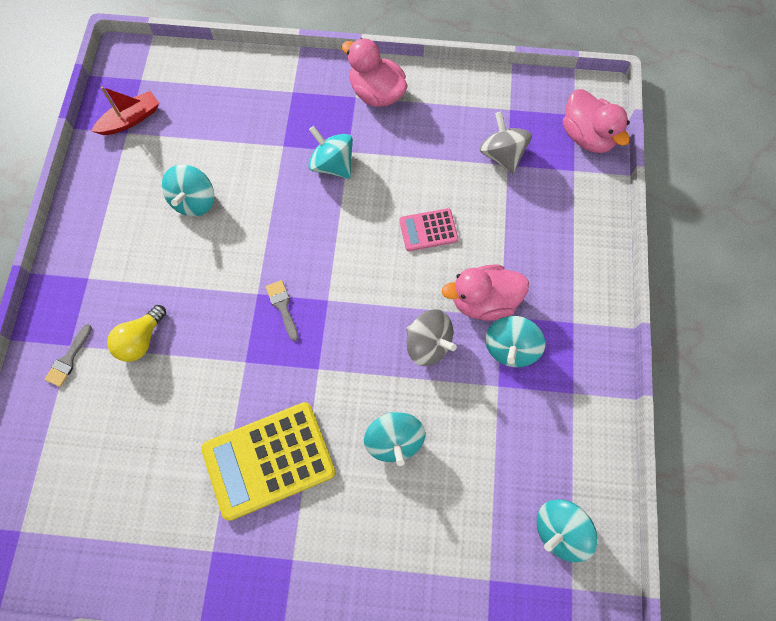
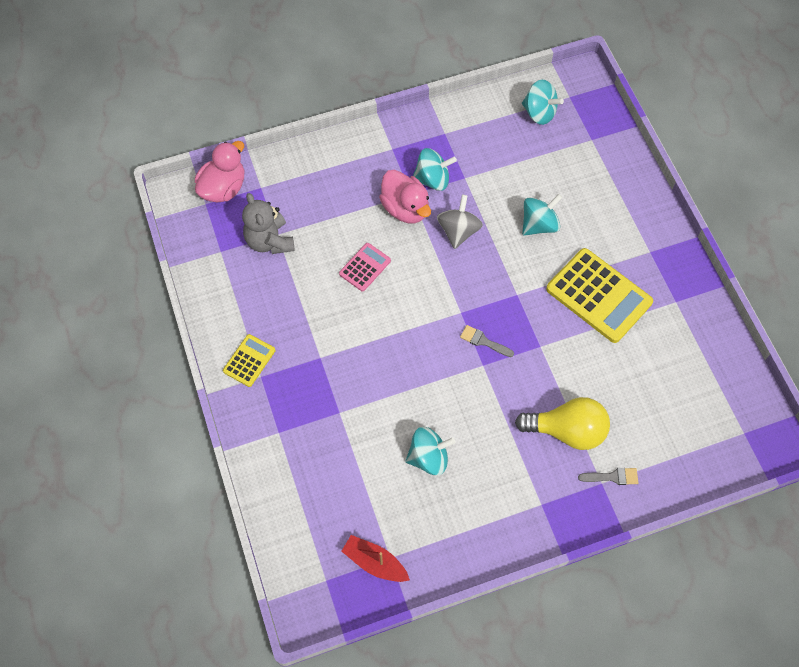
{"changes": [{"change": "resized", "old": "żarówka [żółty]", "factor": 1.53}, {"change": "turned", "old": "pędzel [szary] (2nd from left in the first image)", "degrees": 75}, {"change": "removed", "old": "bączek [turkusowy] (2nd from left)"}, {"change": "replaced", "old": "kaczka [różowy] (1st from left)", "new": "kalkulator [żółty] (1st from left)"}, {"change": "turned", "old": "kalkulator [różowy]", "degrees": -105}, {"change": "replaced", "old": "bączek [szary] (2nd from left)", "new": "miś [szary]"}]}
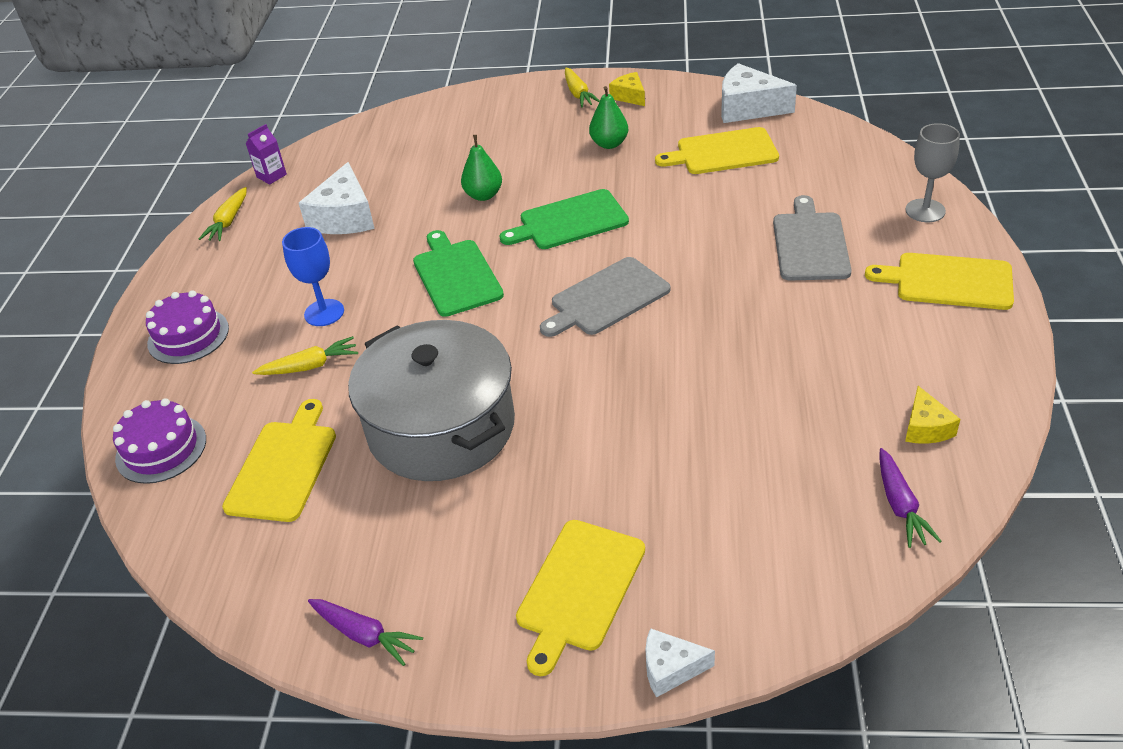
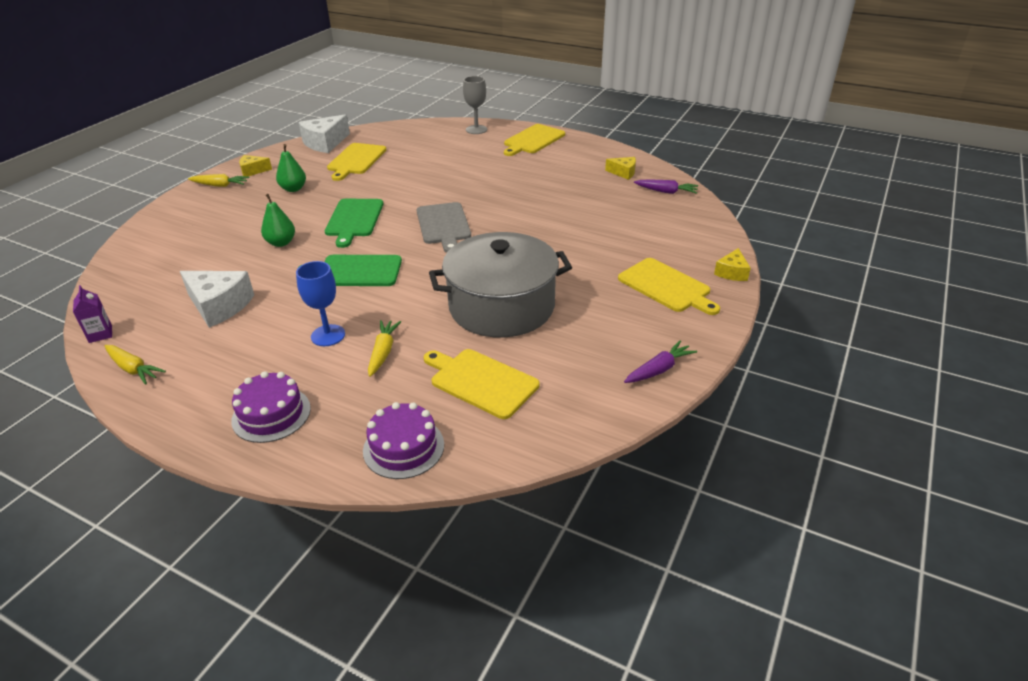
{"changes": [{"change": "recoloured", "old": "ser [biały] (2nd from left)", "new": "ser [żółty] (3rd from left)"}, {"change": "removed", "old": "deska do krojenia [szary] (2nd from left)"}]}
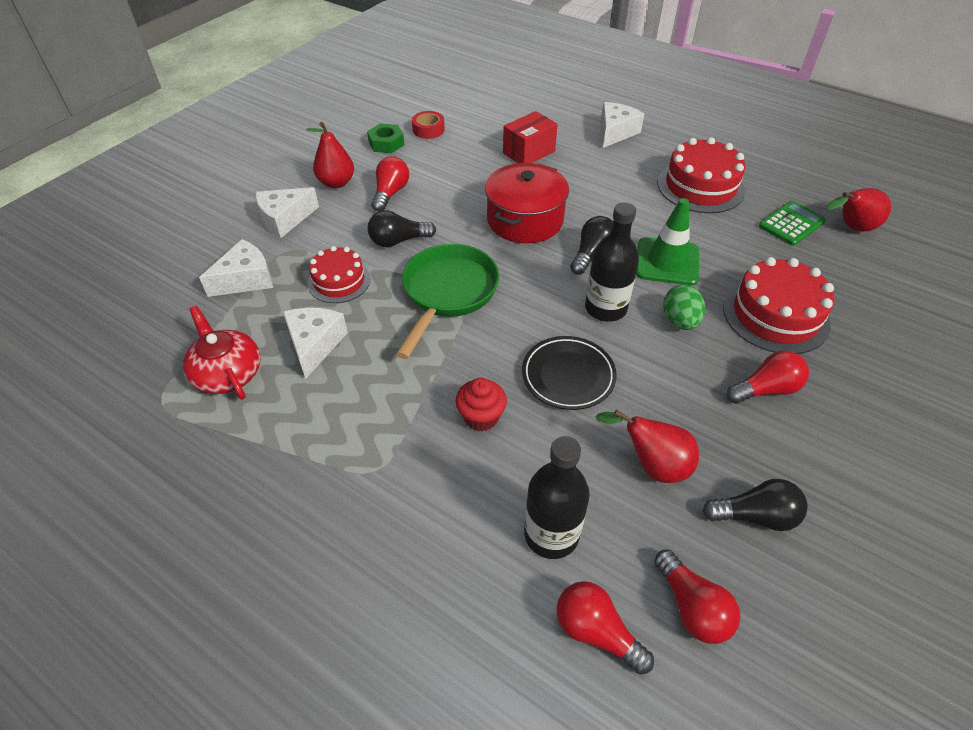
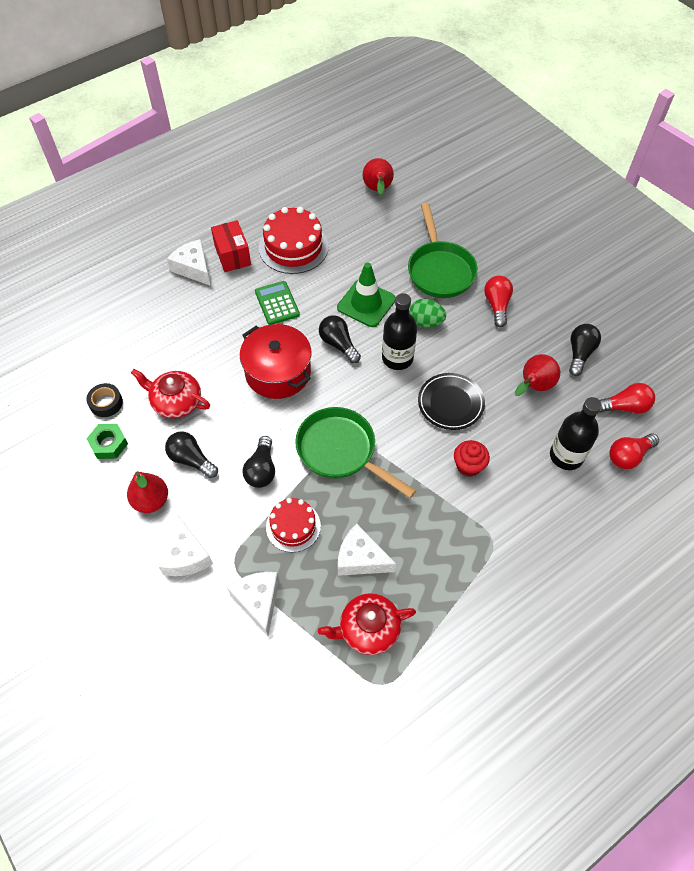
{"changes": [{"change": "recoloured", "old": "żarówka [czerwony] (1st from left)", "new": "żarówka [czarny] (1st from left)"}, {"change": "recoloured", "old": "taśma klejąca [czerwony]", "new": "taśma klejąca [czarny]"}, {"change": "moved", "old": "pudełko [czerwony]"}, {"change": "replaced", "old": "tort [czerwony] (3rd from left)", "new": "patelnia [zielony] (2nd from left)"}, {"change": "moved", "old": "kalkulator [zielony]"}, {"change": "added", "new": "imbryk [czerwony] (1st from left)"}]}
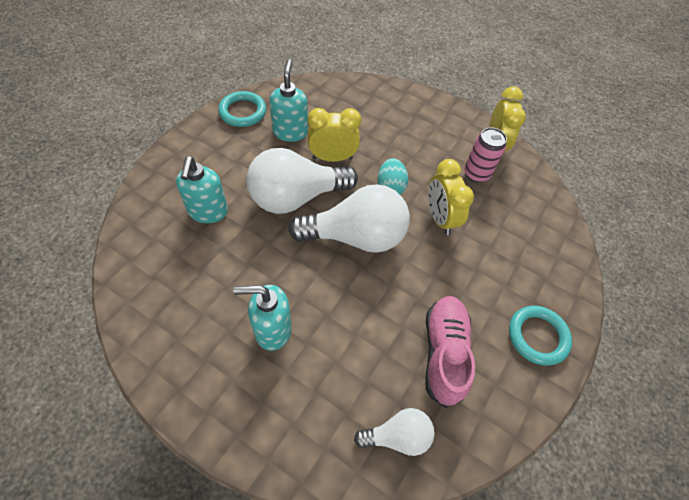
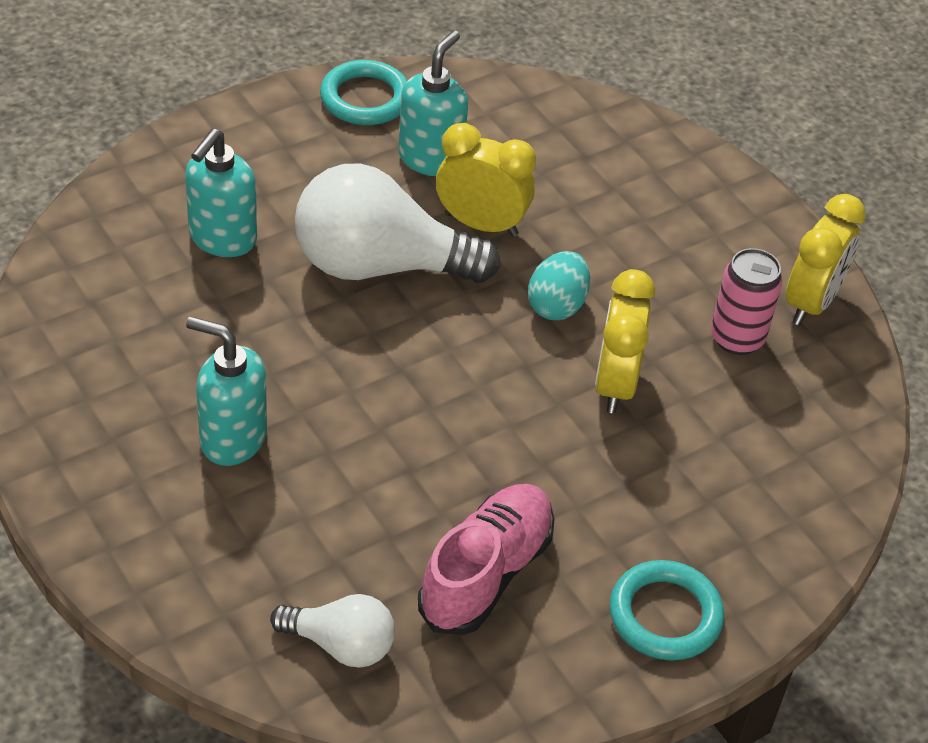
{"changes": [{"change": "removed", "old": "żarówka [biały] (2nd from left)"}]}
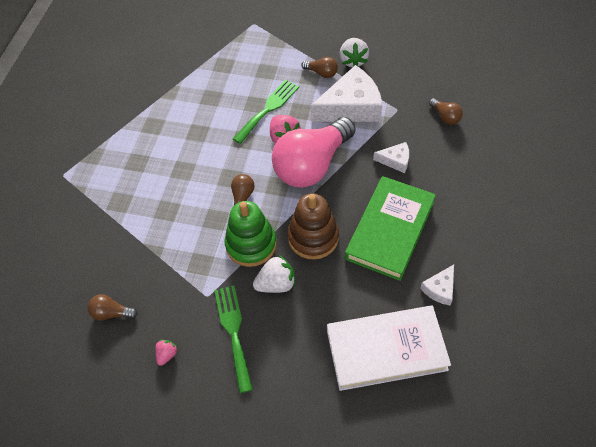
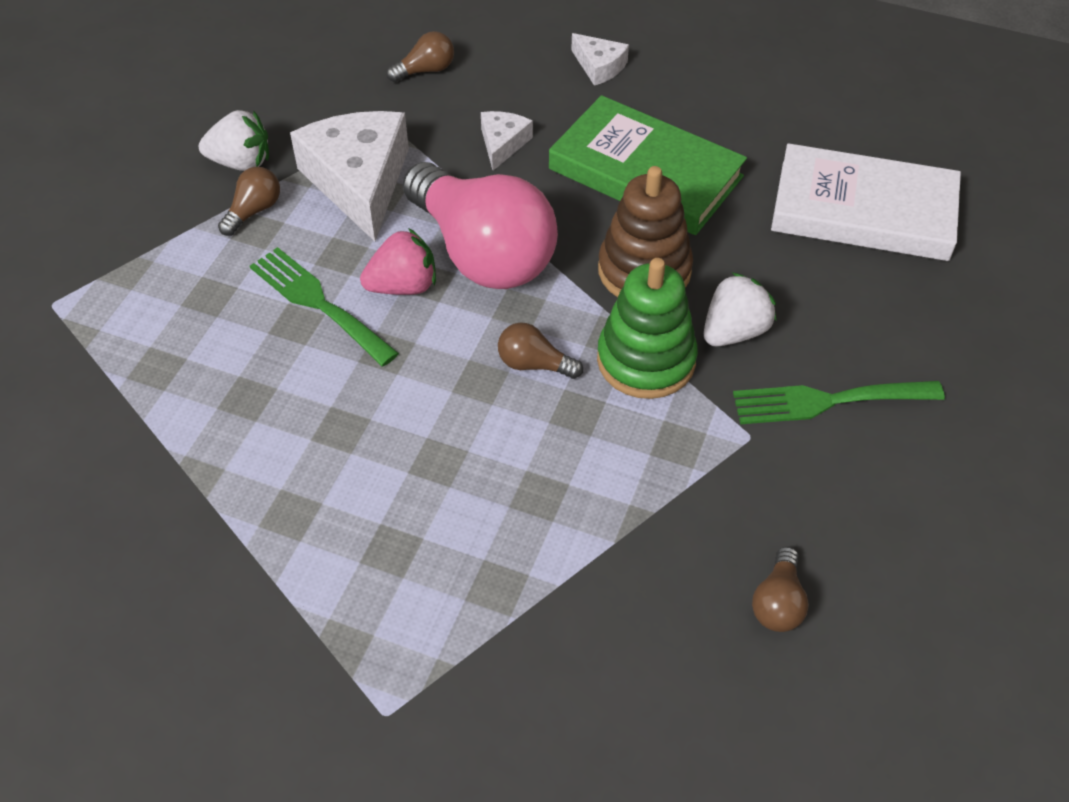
{"changes": [{"change": "removed", "old": "truskawka [różowy] (1st from left)"}, {"change": "turned", "old": "truskawka [biały] (1st from left in the first image)", "degrees": 60}, {"change": "turned", "old": "książka [biały]", "degrees": -75}, {"change": "moved", "old": "ser [biały] (3rd from left)"}]}
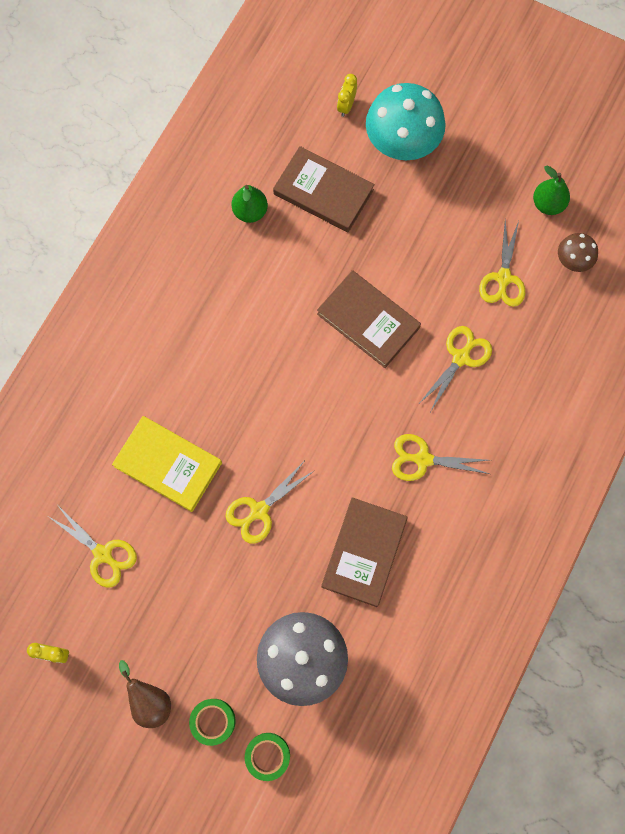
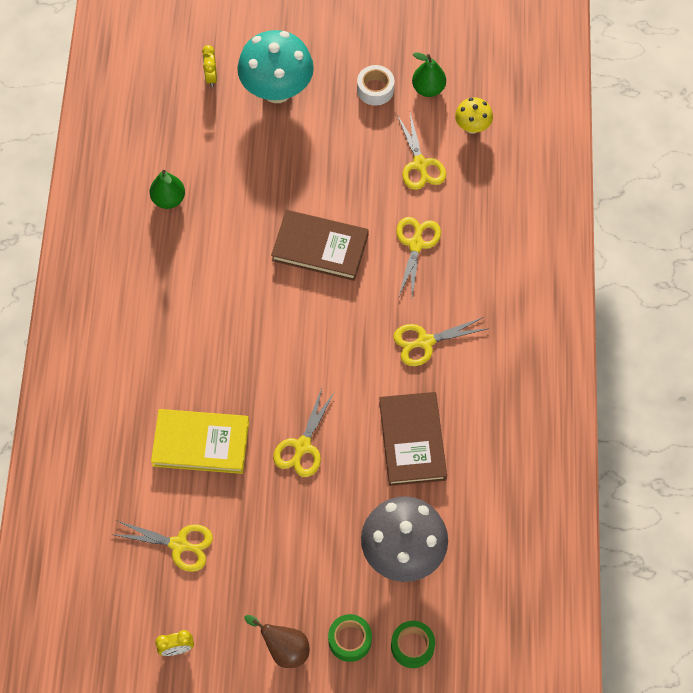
{"changes": [{"change": "removed", "old": "książka [brązowy] (1st from left)"}, {"change": "recoloured", "old": "grzyb [brązowy]", "new": "grzyb [żółty]"}, {"change": "added", "new": "taśma klejąca [biały]"}]}
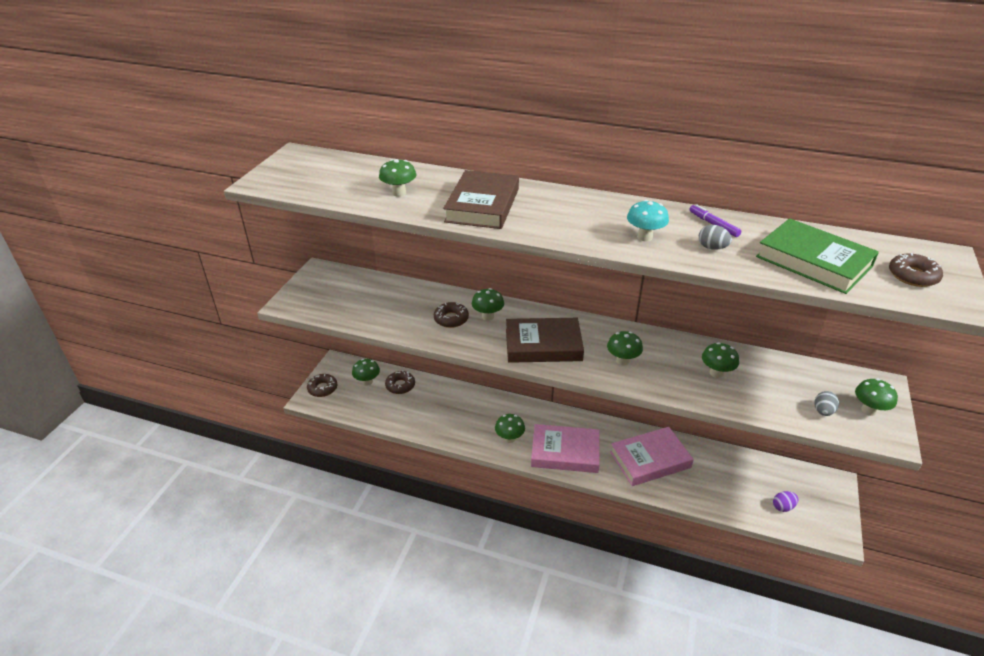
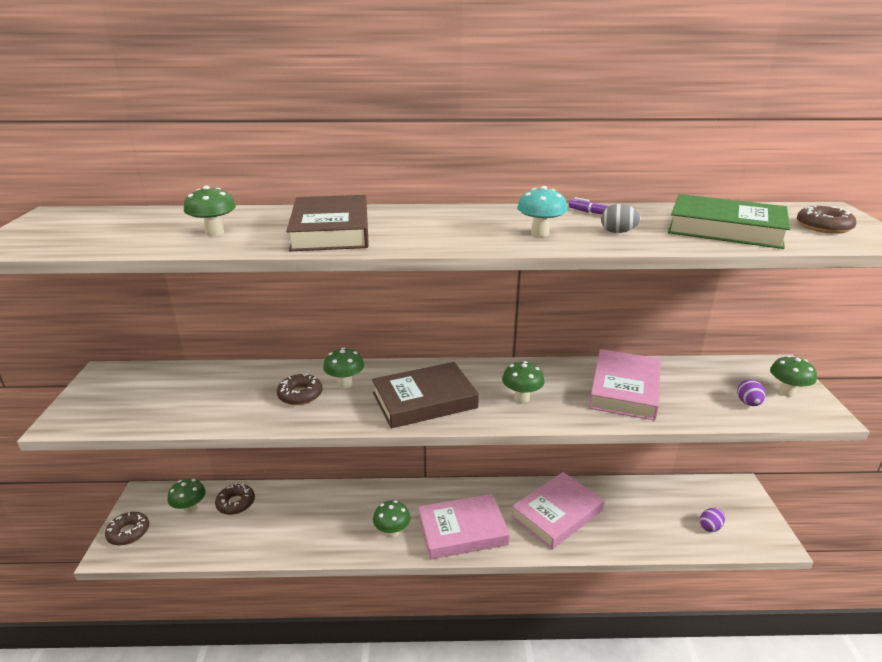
{"changes": [{"change": "replaced", "old": "grzyb [zielony] (6th from left)", "new": "książka [różowy] (3rd from left)"}, {"change": "recoloured", "old": "jajko [szary] (2nd from left)", "new": "jajko [fioletowy] (2nd from left)"}]}
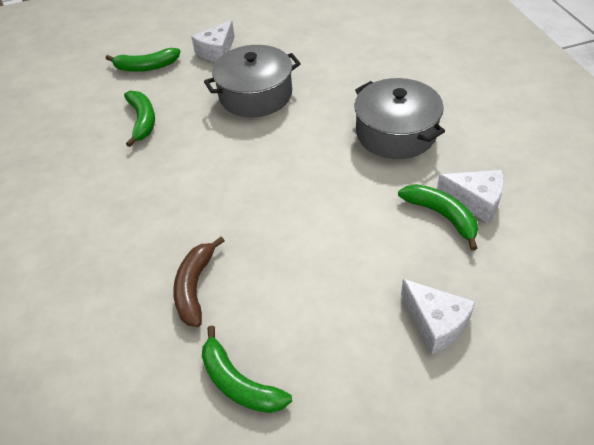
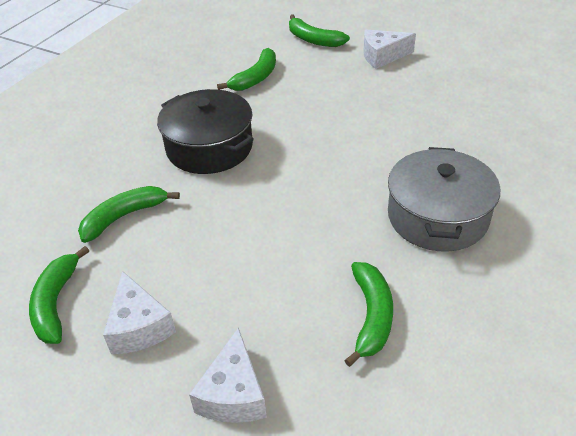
{"changes": [{"change": "recoloured", "old": "banan [brązowy]", "new": "banan [zielony] (2nd from left)"}, {"change": "removed", "old": "garnek [szary] (1st from left)"}, {"change": "moved", "old": "ser [biały] (3rd from left in the first image)", "new": "ser [biały] (1st from left)"}, {"change": "added", "new": "garnek [czarny]"}]}
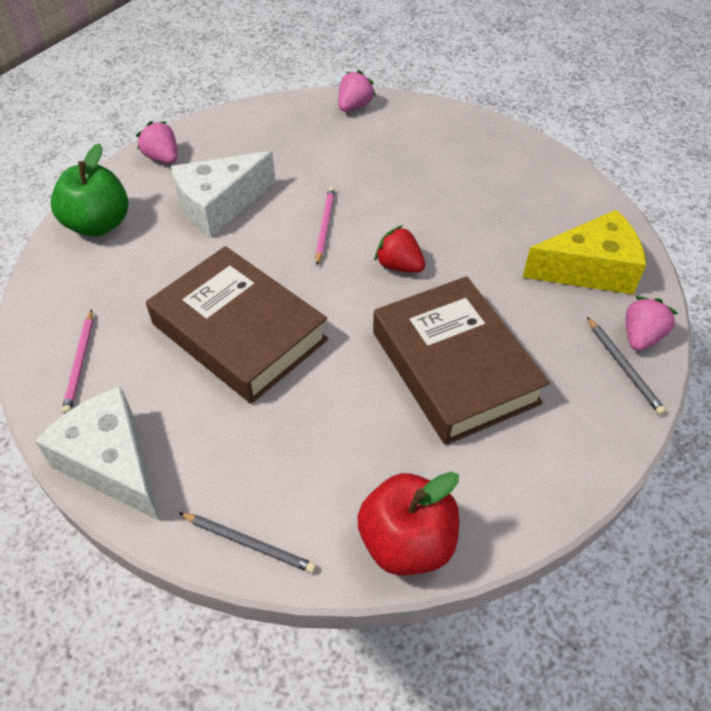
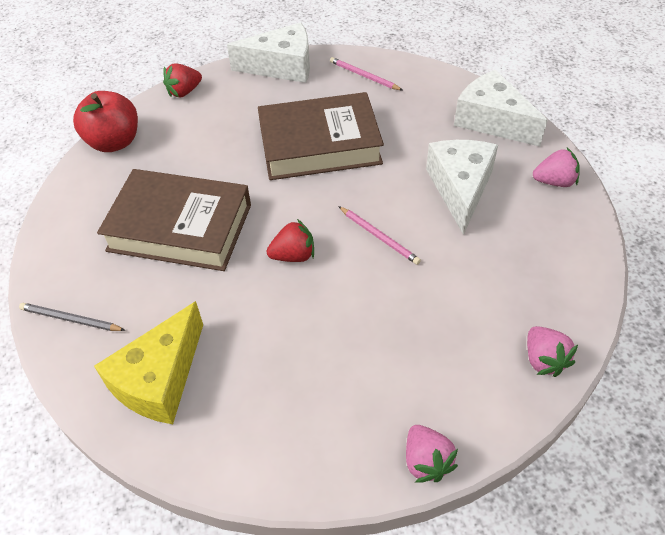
{"changes": [{"change": "replaced", "old": "jabłko [zielony]", "new": "ser [biały] (3rd from left)"}, {"change": "replaced", "old": "ołówek [szary] (1st from left)", "new": "truskawka [czerwony] (1st from left)"}, {"change": "moved", "old": "truskawka [różowy] (3rd from left in the first image)", "new": "truskawka [różowy] (1st from left)"}]}
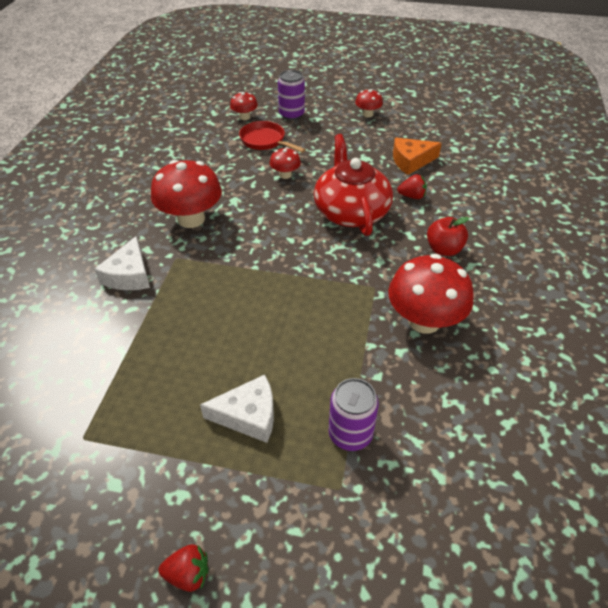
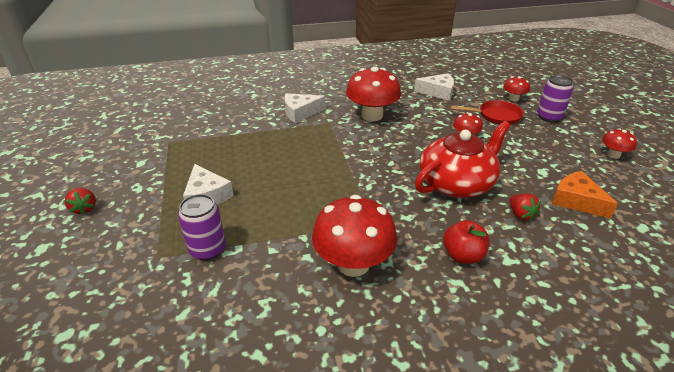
{"changes": [{"change": "turned", "old": "patelnia [czerwony]", "degrees": 75}, {"change": "added", "new": "ser [biały] (3rd from left)"}]}
